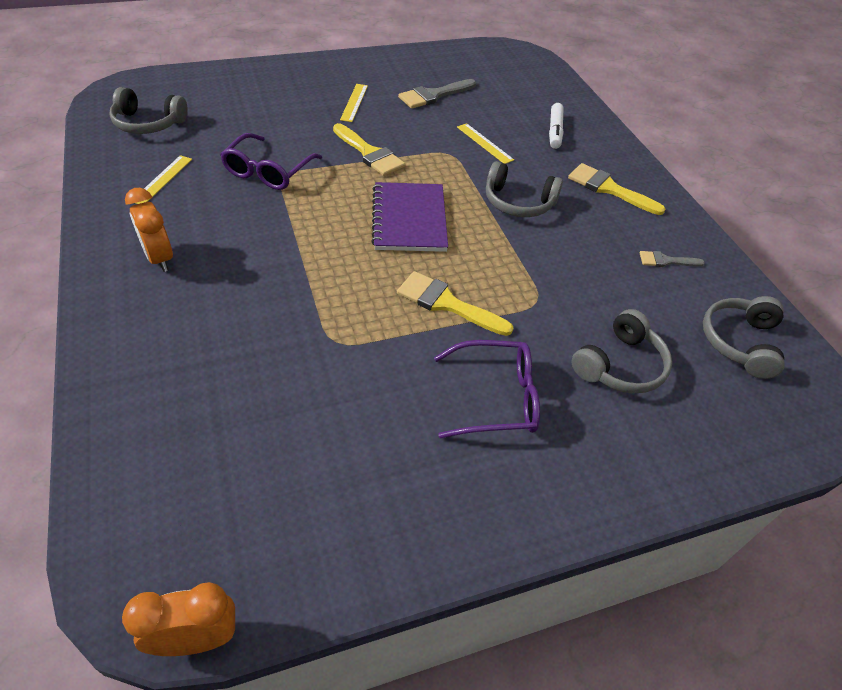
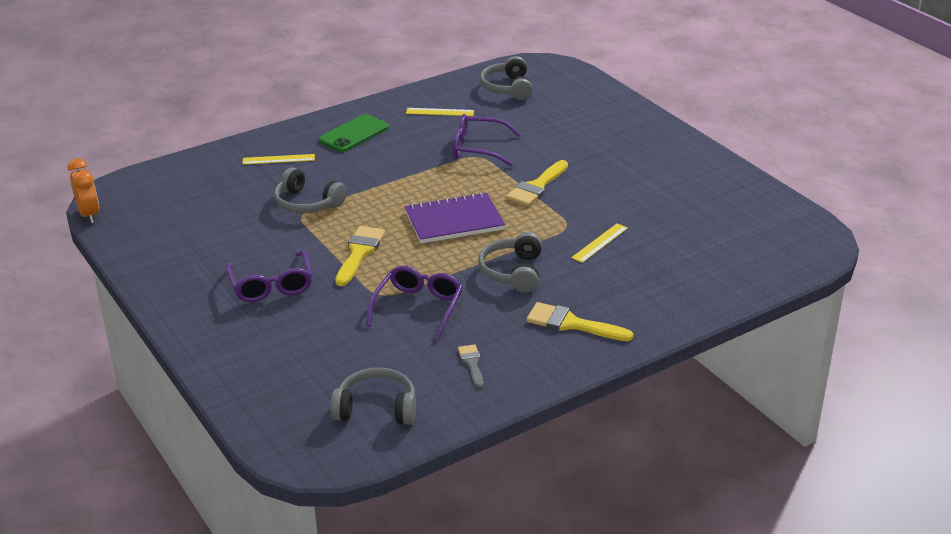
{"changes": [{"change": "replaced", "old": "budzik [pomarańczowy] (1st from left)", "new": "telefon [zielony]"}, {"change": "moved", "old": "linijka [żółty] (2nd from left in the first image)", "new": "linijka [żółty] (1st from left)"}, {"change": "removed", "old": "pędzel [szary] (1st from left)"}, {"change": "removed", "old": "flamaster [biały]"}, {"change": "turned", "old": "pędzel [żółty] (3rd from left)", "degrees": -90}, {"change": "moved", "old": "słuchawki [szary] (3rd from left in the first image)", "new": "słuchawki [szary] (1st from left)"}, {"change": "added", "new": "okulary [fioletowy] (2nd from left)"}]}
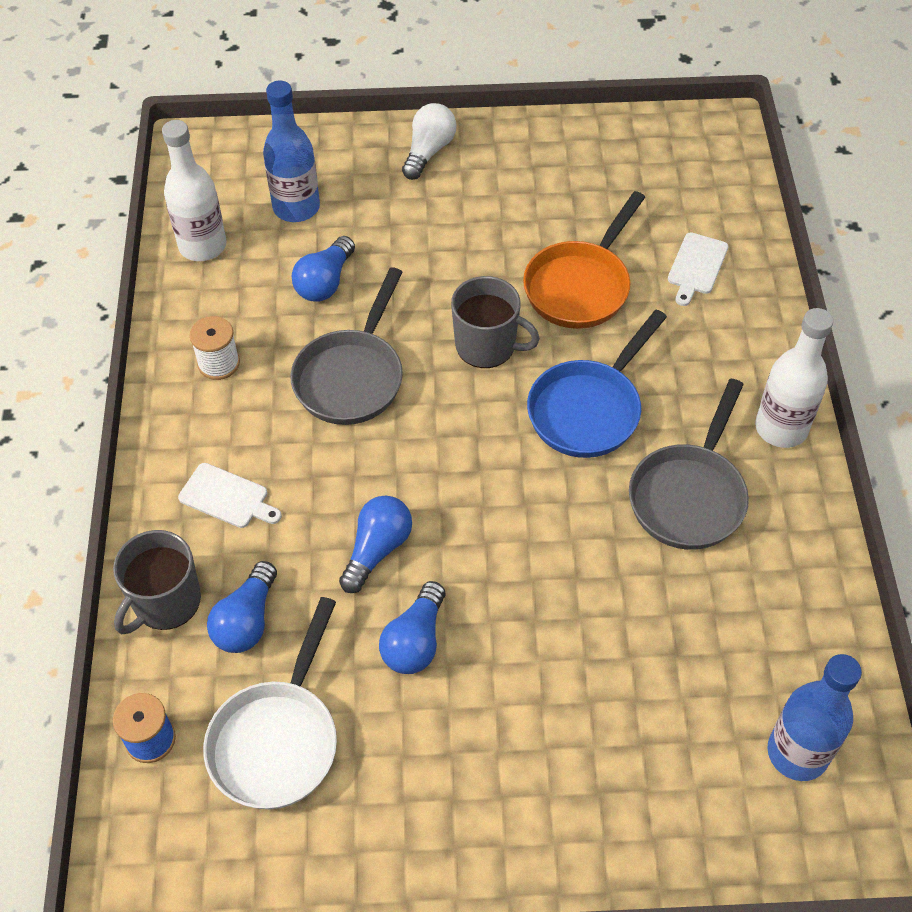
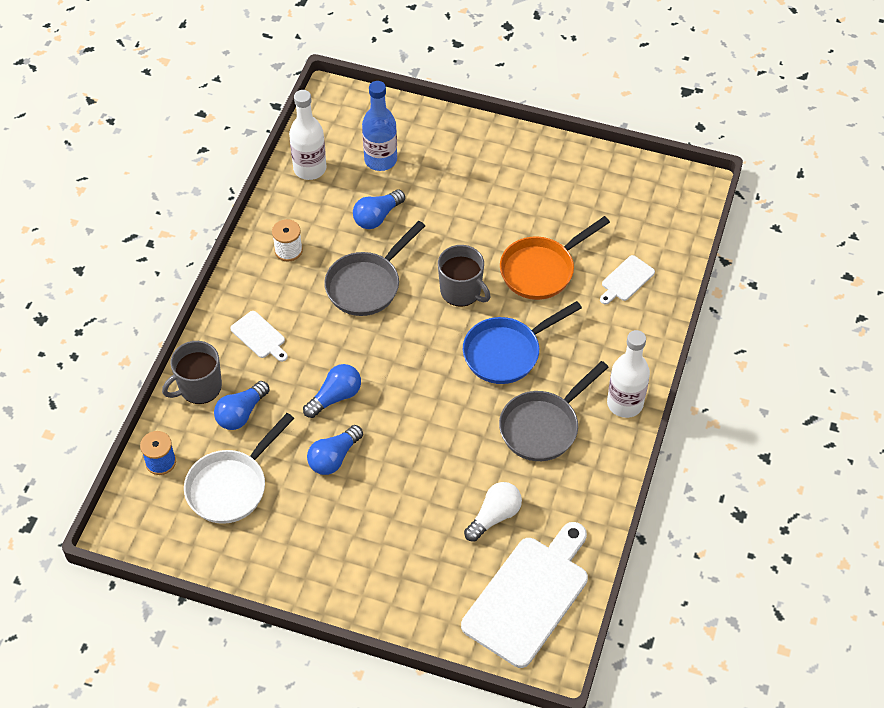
{"changes": [{"change": "moved", "old": "żarówka [biały]"}, {"change": "replaced", "old": "butelka [niebieski] (2nd from left)", "new": "deska do krojenia [biały] (2nd from left)"}]}
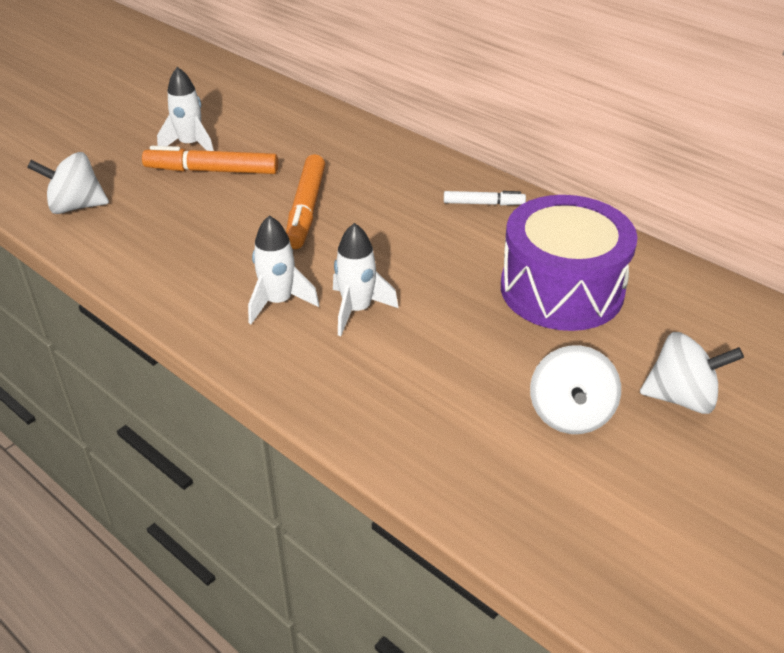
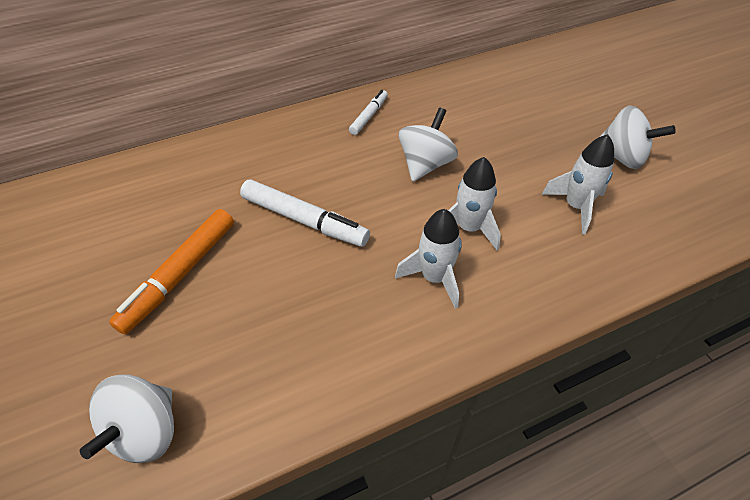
{"changes": [{"change": "moved", "old": "rakieta [biały] (1st from left in the first image)", "new": "rakieta [biały] (3rd from left)"}, {"change": "recoloured", "old": "flamaster [pomarańczowy] (2nd from left)", "new": "flamaster [biały] (1st from left)"}, {"change": "removed", "old": "bęben [fioletowy]"}, {"change": "moved", "old": "bączek [biały] (3rd from left in the first image)", "new": "bączek [biały] (2nd from left)"}]}
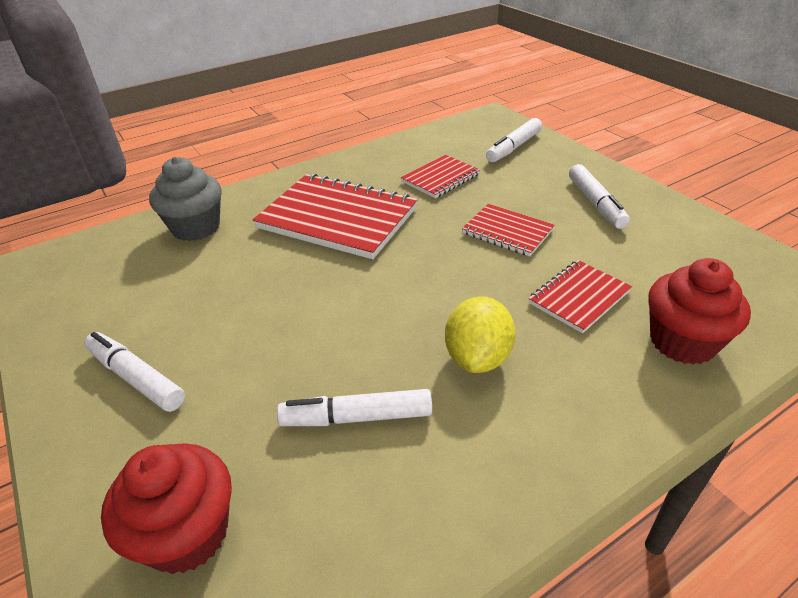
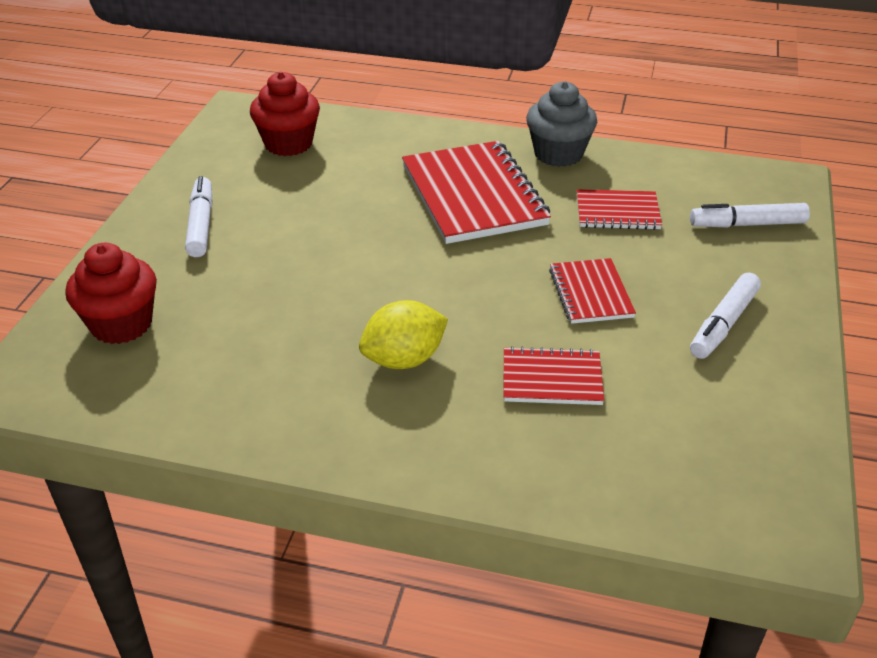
{"changes": [{"change": "moved", "old": "muffinka [szary]"}, {"change": "removed", "old": "flamaster [biały] (2nd from left)"}, {"change": "moved", "old": "muffinka [czerwony] (2nd from left)"}]}
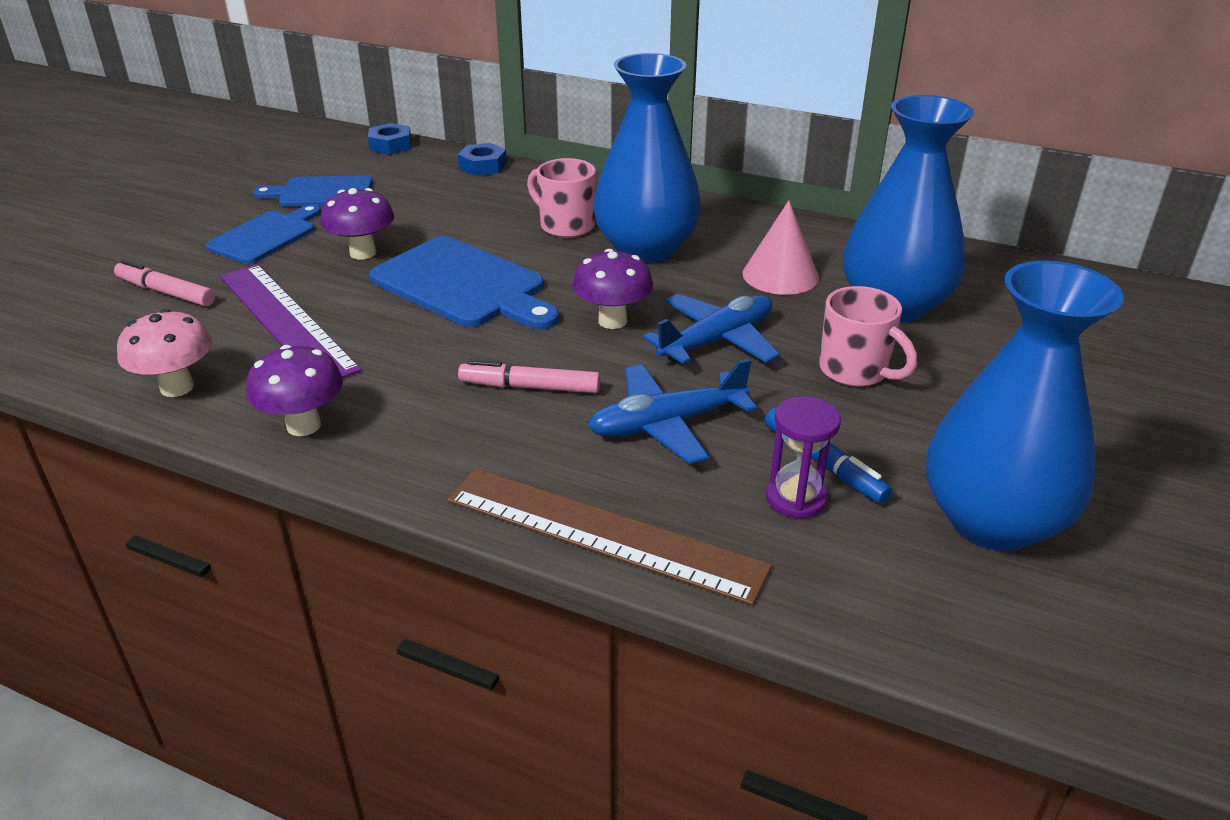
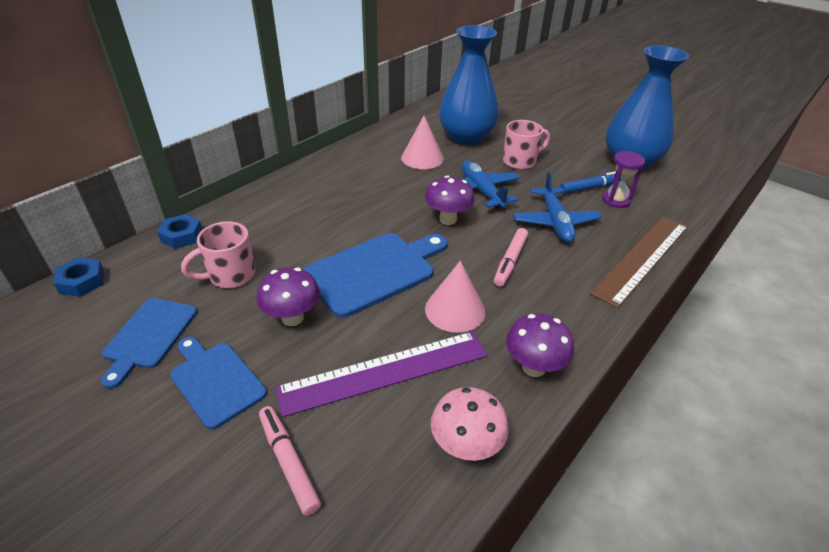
{"changes": [{"change": "turned", "old": "flamaster [różowy] (1st from left)", "degrees": 105}, {"change": "moved", "old": "kubek [różowy] (1st from left)"}, {"change": "removed", "old": "wazon [niebieski] (1st from left)"}, {"change": "added", "new": "stożek [różowy] (2nd from left)"}]}
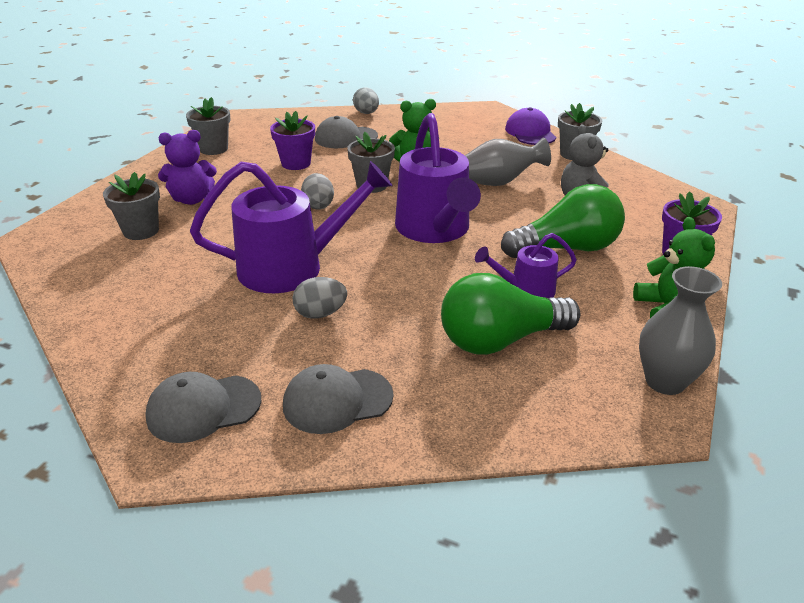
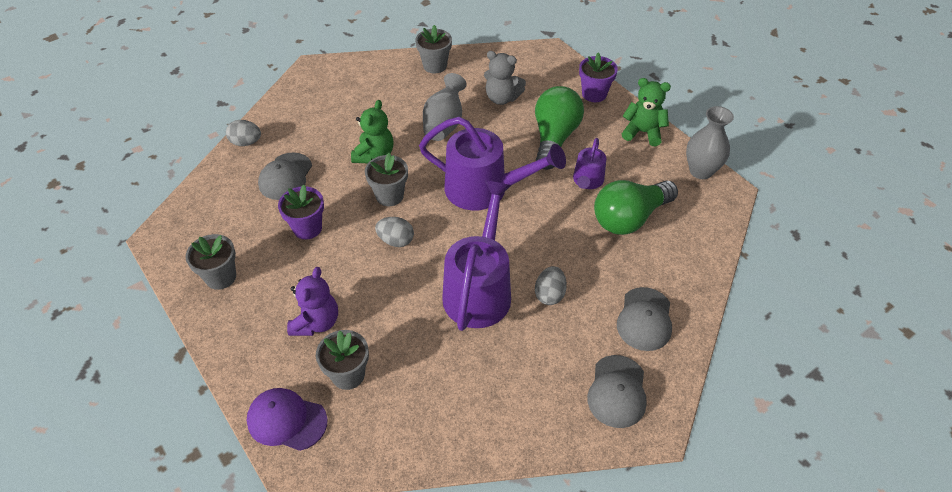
{"changes": [{"change": "turned", "old": "żarówka [zielony] (1st from left in the first image)", "degrees": 45}, {"change": "moved", "old": "czapka [fioletowy]"}]}
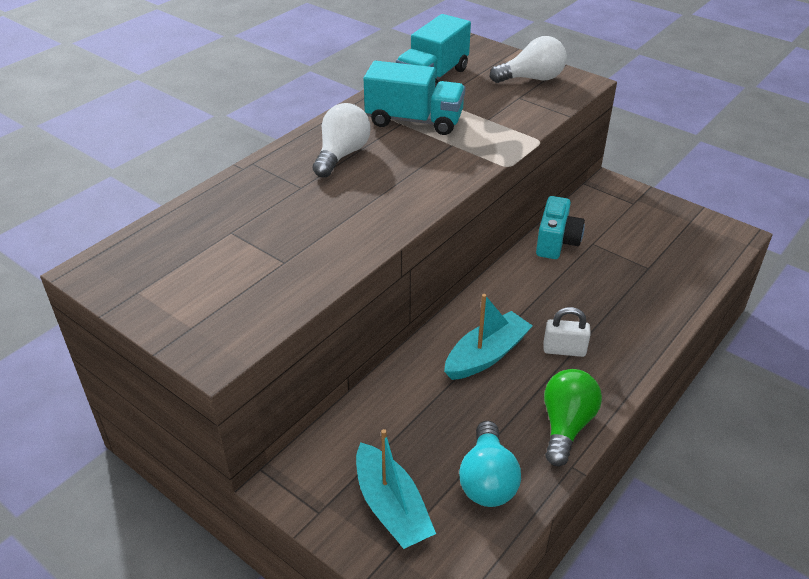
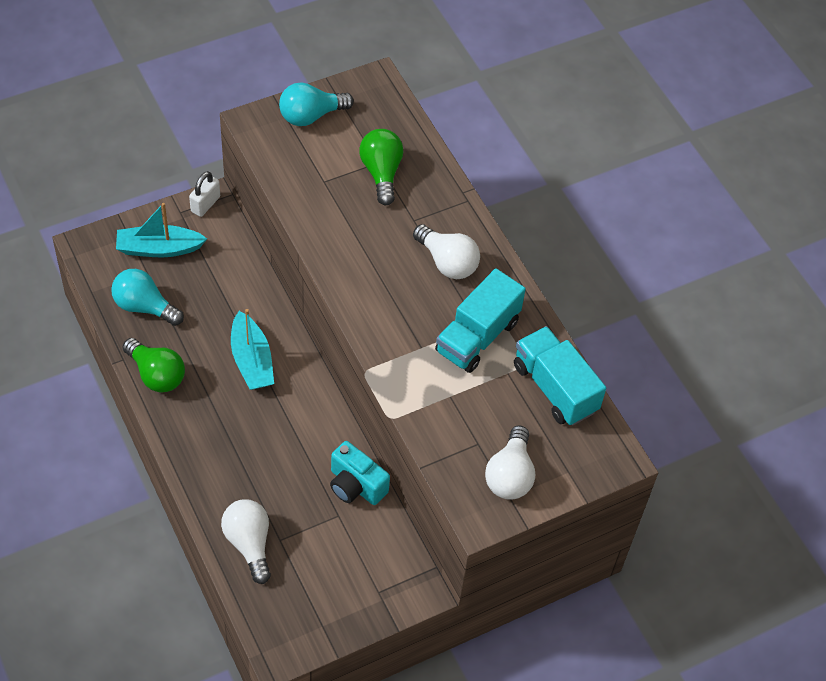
{"changes": [{"change": "moved", "old": "kłódka [biały]"}, {"change": "added", "new": "żarówka [biały] (1st from left)"}, {"change": "added", "new": "żarówka [turkusowy] (2nd from left)"}, {"change": "added", "new": "żarówka [zielony] (2nd from left)"}]}
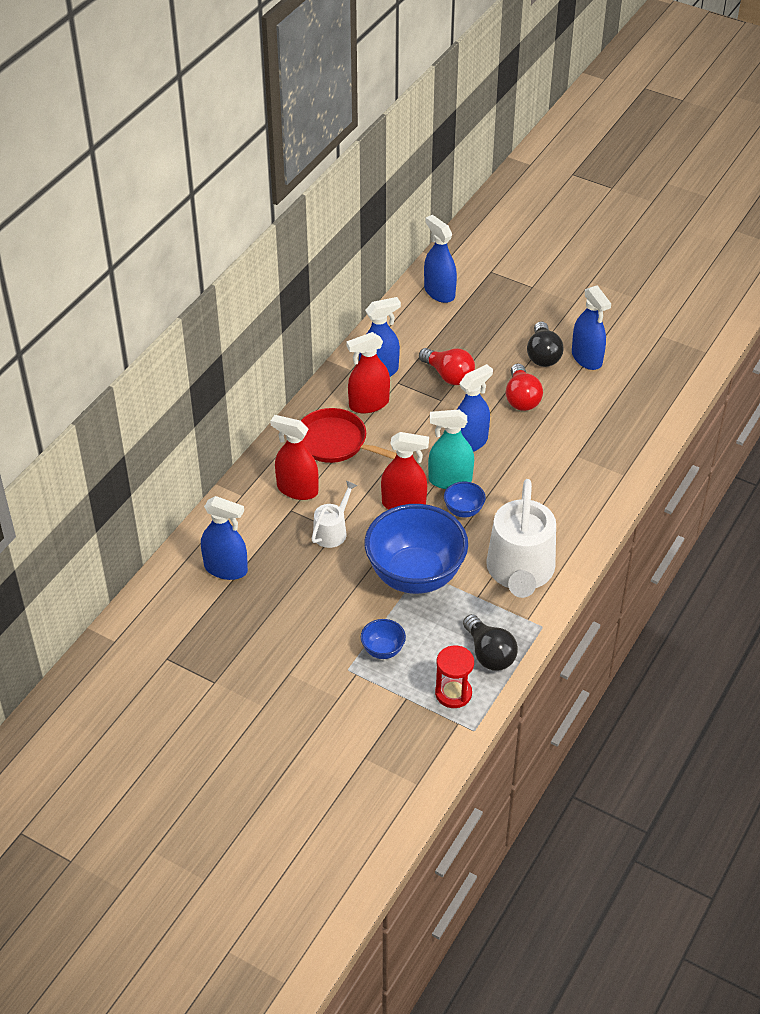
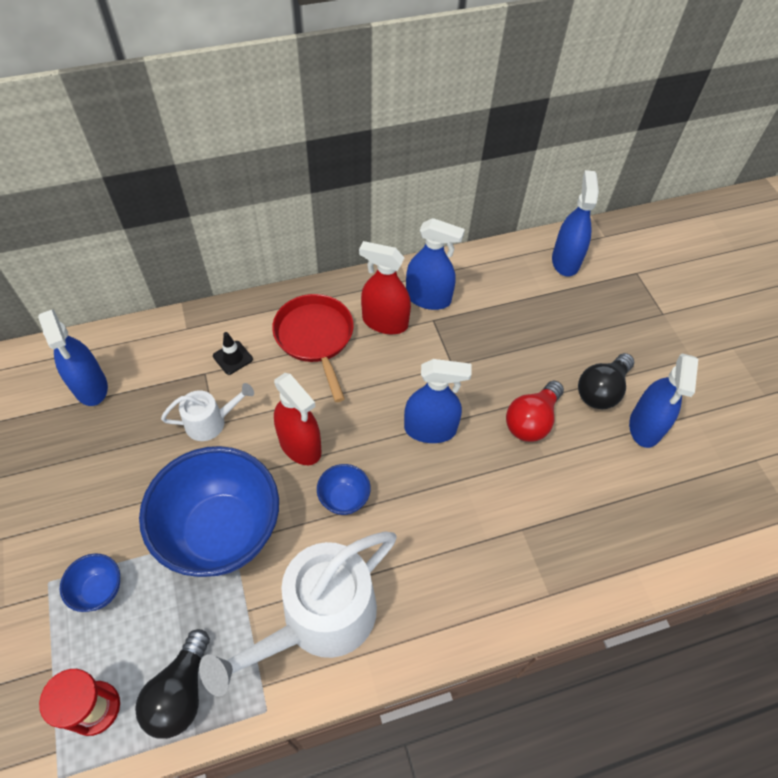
{"changes": [{"change": "replaced", "old": "spryskiwacz [czerwony] (1st from left)", "new": "pachołek [czarny]"}, {"change": "removed", "old": "żarówka [czerwony] (1st from left)"}, {"change": "removed", "old": "spryskiwacz [turkusowy]"}]}
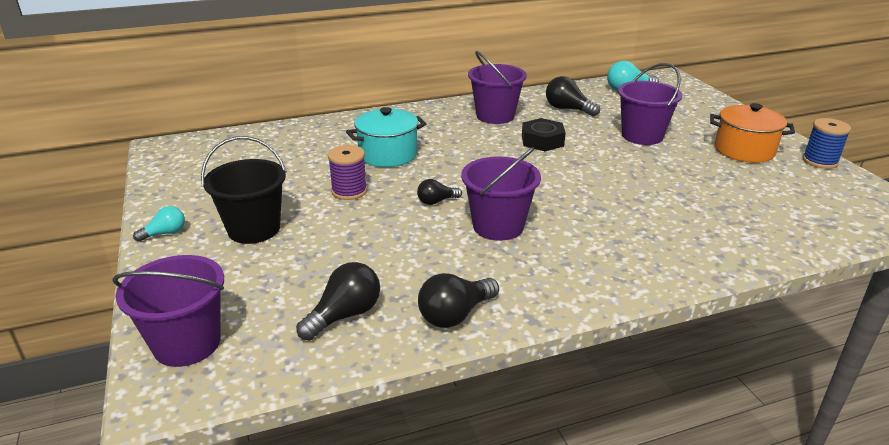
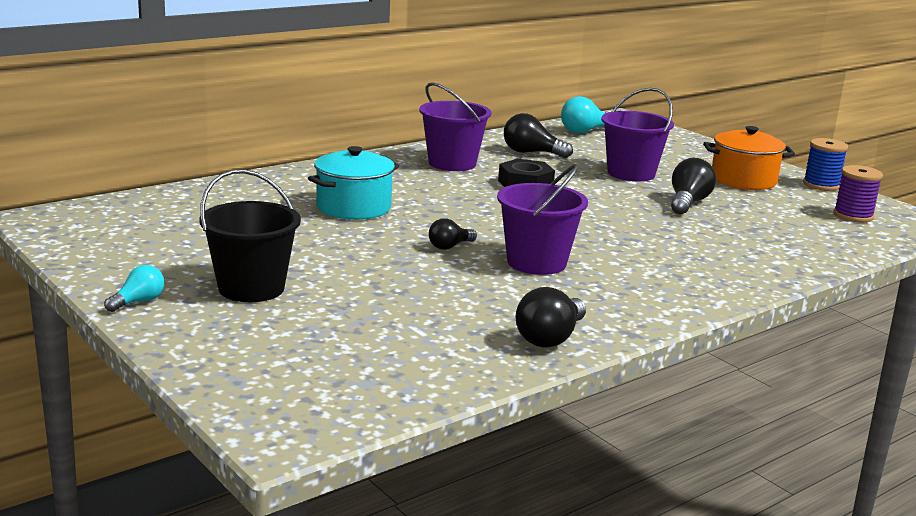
{"changes": [{"change": "removed", "old": "wiadro [fioletowy] (1st from left)"}, {"change": "moved", "old": "żarówka [czarny] (1st from left in the first image)", "new": "żarówka [czarny] (4th from left)"}, {"change": "moved", "old": "szpulka [fioletowy]"}]}
